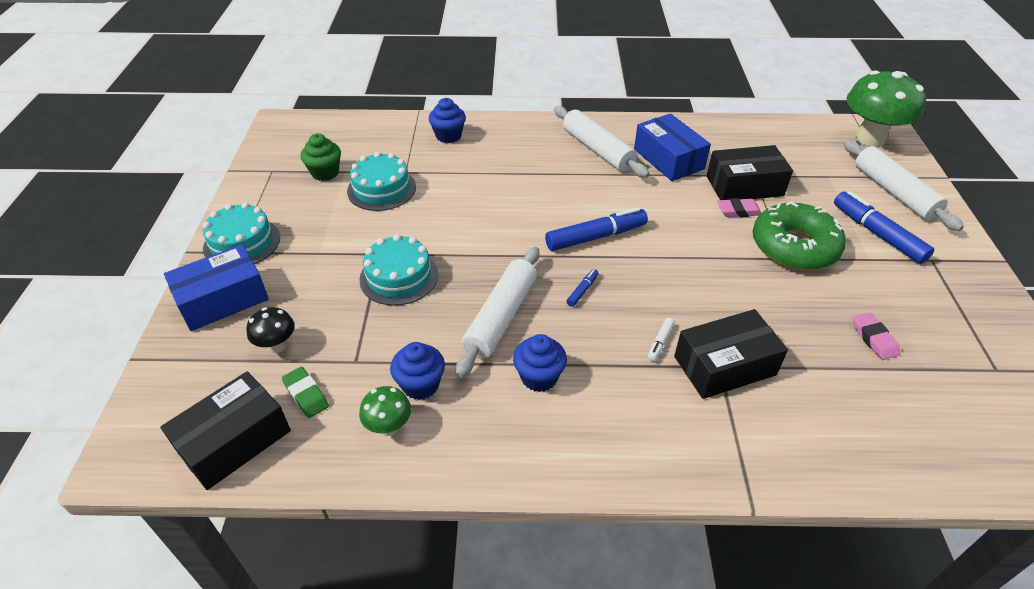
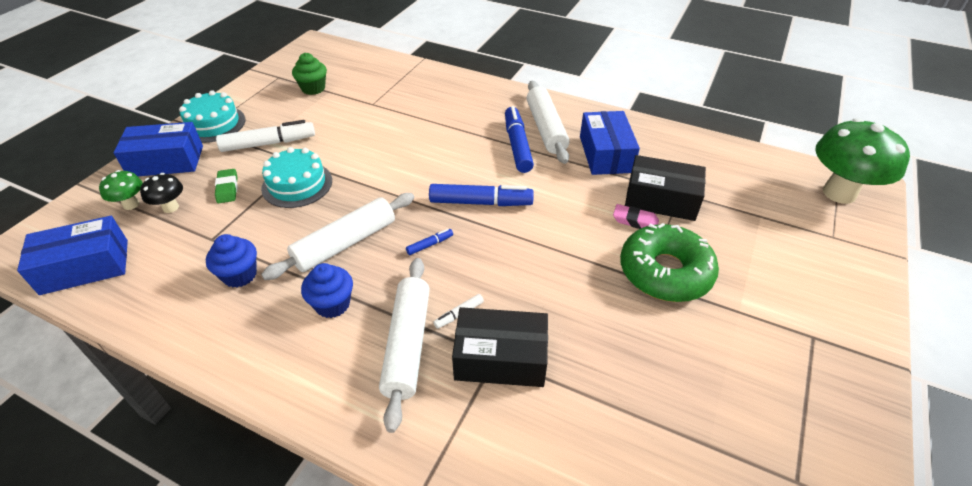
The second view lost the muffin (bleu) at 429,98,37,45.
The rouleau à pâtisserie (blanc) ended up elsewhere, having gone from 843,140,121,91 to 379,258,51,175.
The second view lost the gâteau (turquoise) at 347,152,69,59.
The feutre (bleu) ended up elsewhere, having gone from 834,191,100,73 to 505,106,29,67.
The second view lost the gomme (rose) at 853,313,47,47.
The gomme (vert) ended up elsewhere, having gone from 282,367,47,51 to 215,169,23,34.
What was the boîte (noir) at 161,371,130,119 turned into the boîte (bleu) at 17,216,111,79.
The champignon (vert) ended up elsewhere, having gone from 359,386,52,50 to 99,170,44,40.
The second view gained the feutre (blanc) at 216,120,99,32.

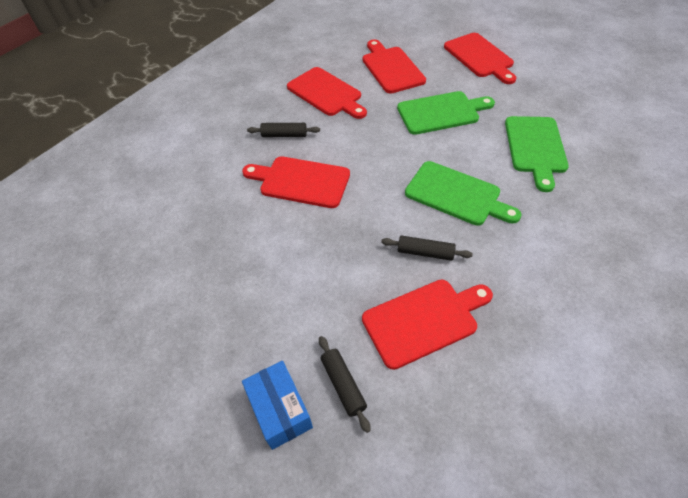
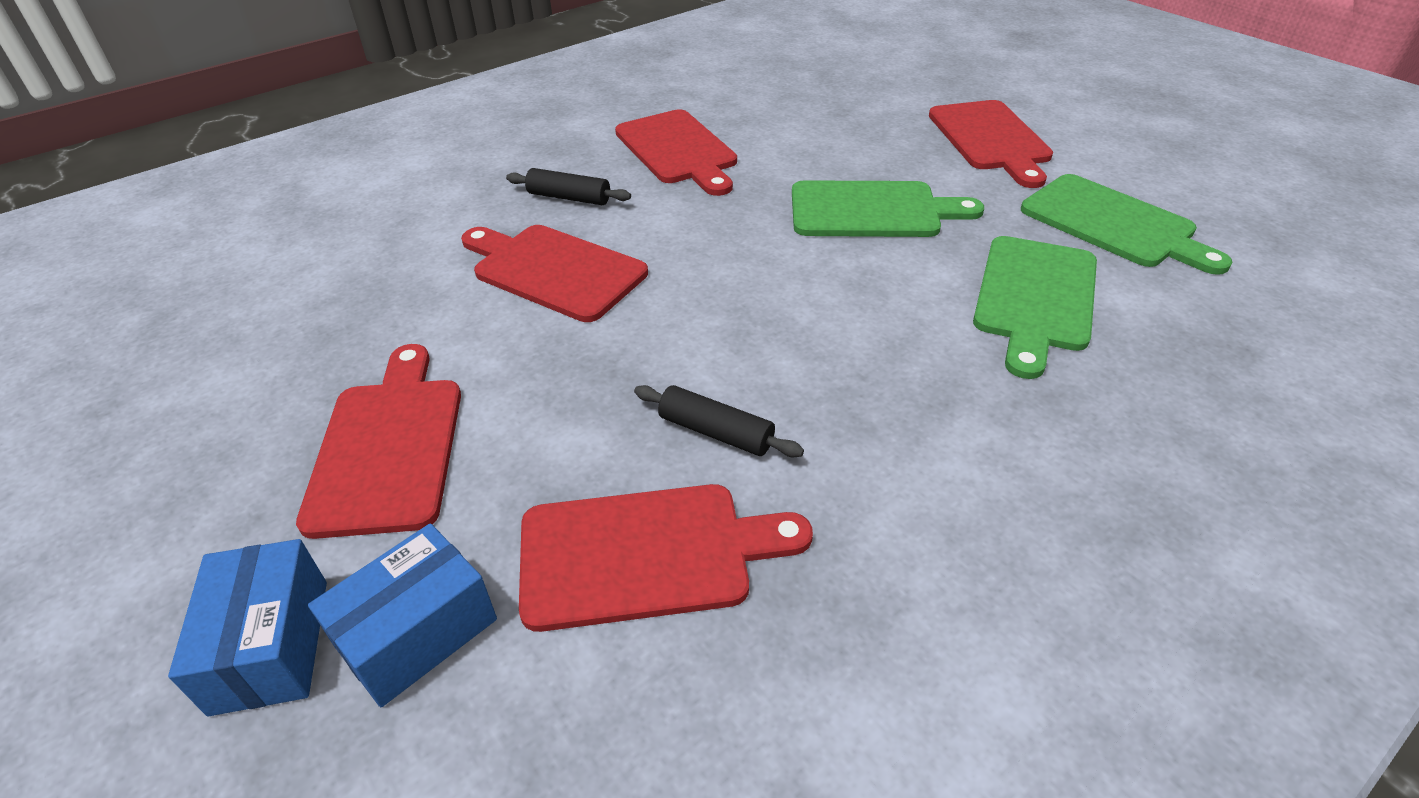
The planche à découper (rouge) ended up elsewhere, having gone from 363,40,63,54 to 296,344,165,195.
The planche à découper (vert) ended up elsewhere, having gone from 405,161,117,65 to 1021,174,211,101.
Where the rouleau à pâtisserie (noir) stood at 319,336,52,97, the boîte (bleu) came to stand at 308,523,189,184.

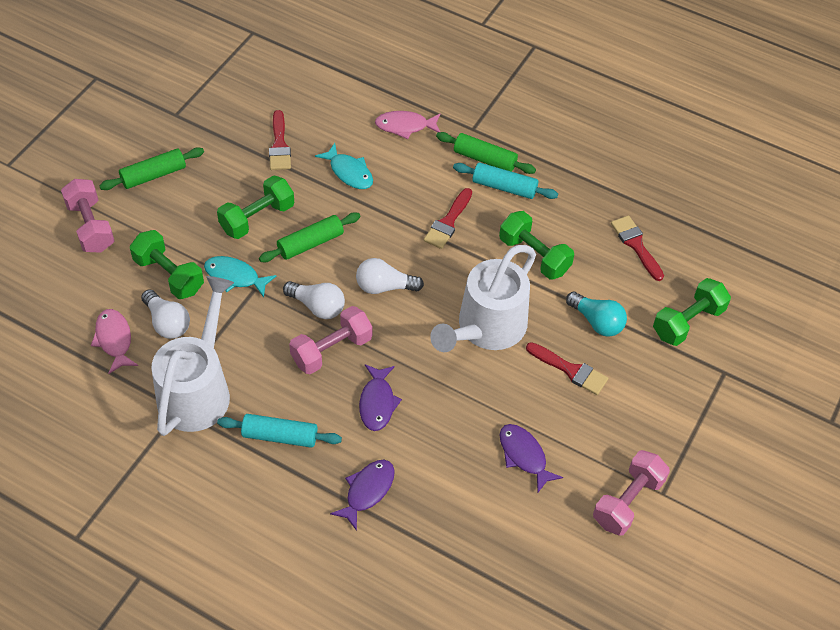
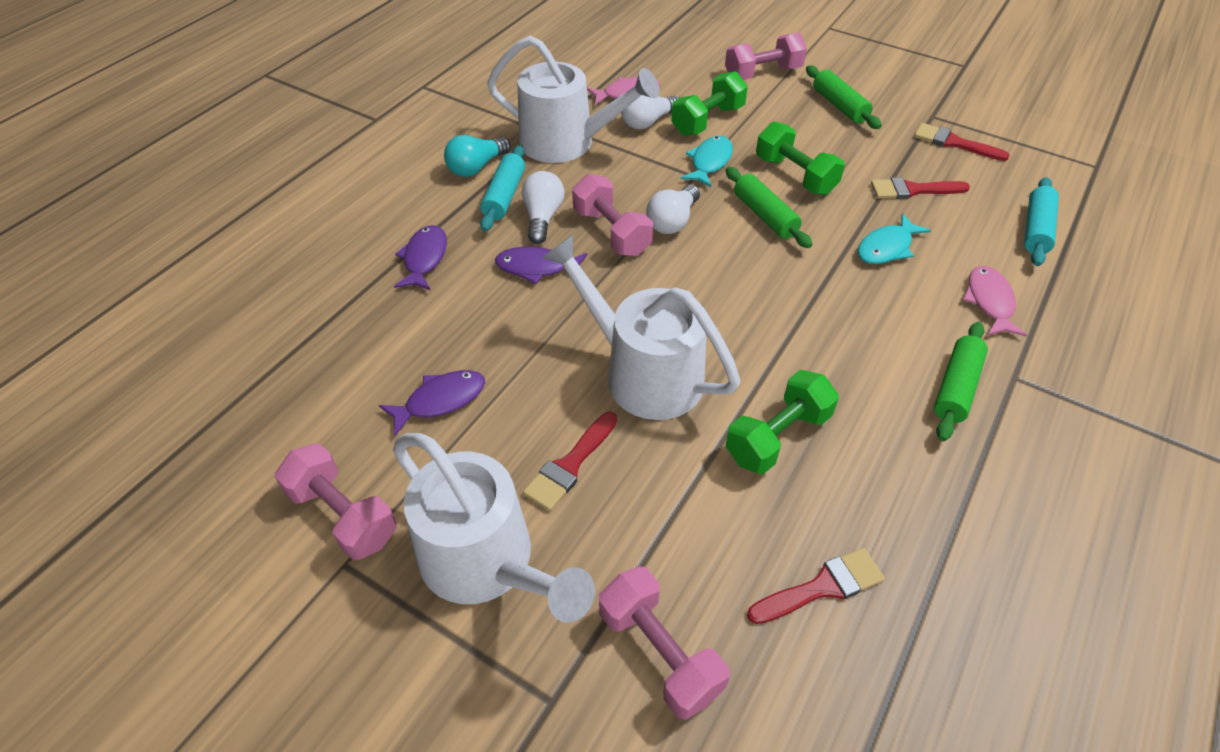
The rouleau à pâtisserie (turquoise) ended up elsewhere, having gone from 453,162,105,37 to 1024,177,35,89.
The pinceau (rouge) ended up elsewhere, having gone from 424,188,48,61 to 914,123,96,38.
The ampoule (blanc) ended up elsewhere, having gone from 356,258,68,36 to 522,171,43,73.
What was the haltère (vert) at 653,278,78,68 turned into the haltère (rose) at 599,566,131,154.
The ampoule (turquoise) ended up elsewhere, having gone from 566,292,61,45 to 444,135,67,42.
The poisson (violet) at 330,460,65,71 ended up facing another way, 120 degrees counterclockwise from before.
The second view gained the arrosoir (blanc) at 393,433,202,190.

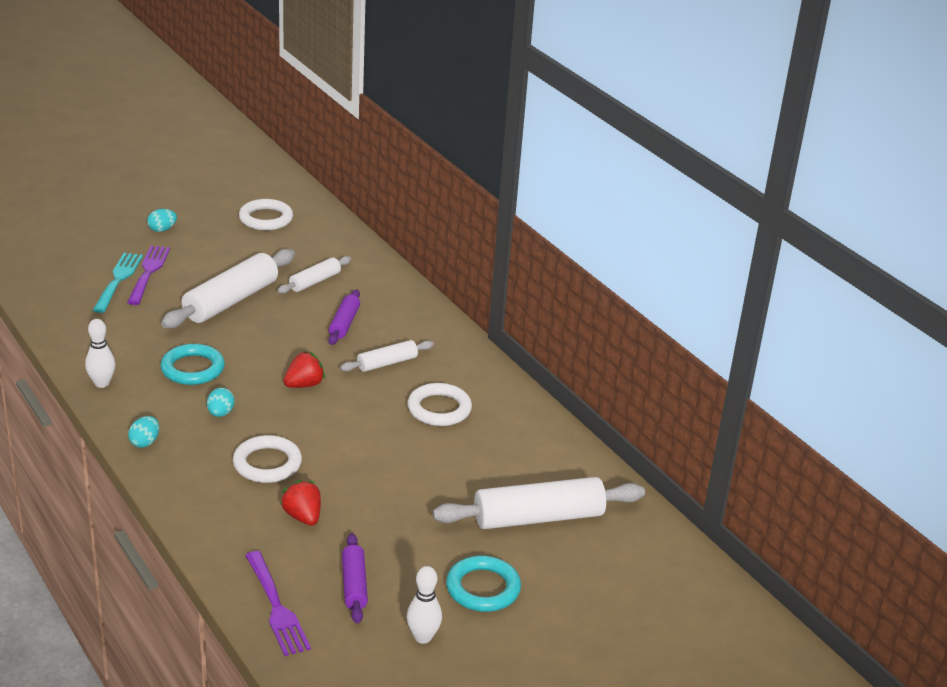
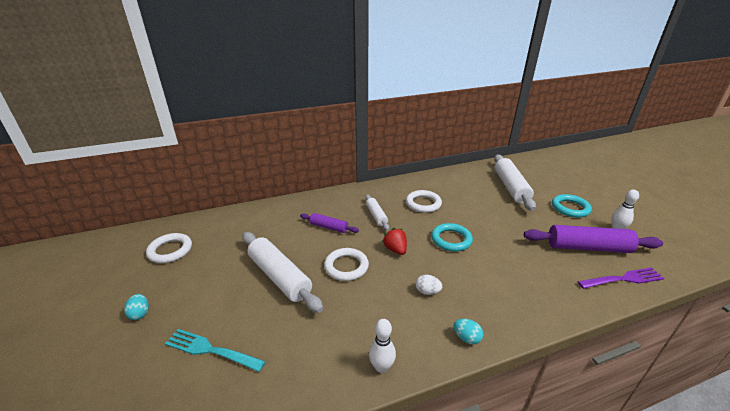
The second view lost the fourchette (violet) at 127,246,43,59.
The second view lost the rouleau à pâtisserie (blanc) at 278,256,73,38.
The anneau (turquoise) ended up elsewhere, having gone from 161,344,64,41 to 431,223,42,29.
What was the œuf (turquoise) at 207,388,27,29 turned into the œuf (blanc) at 416,275,26,20.
The anneau (blanc) ended up elsewhere, having gone from 233,435,69,48 to 324,248,45,33.
The second view lost the fraise (rouge) at 280,480,41,46.
The size of the rouleau à pâtisserie (violet) at 342,533,26,91 changed by a factor of 1.85.

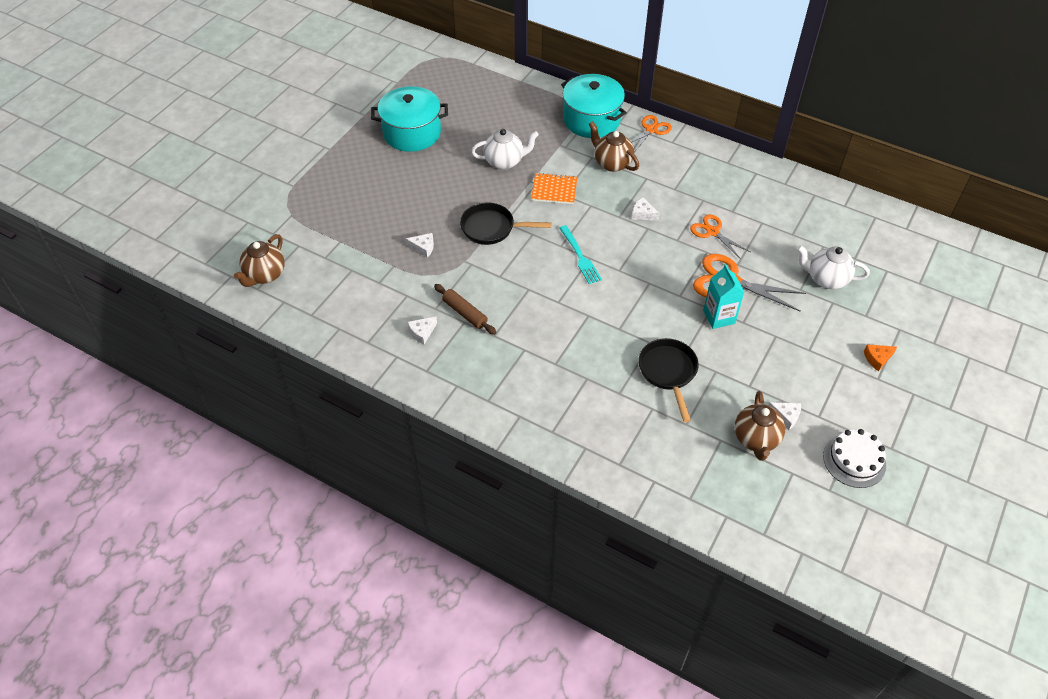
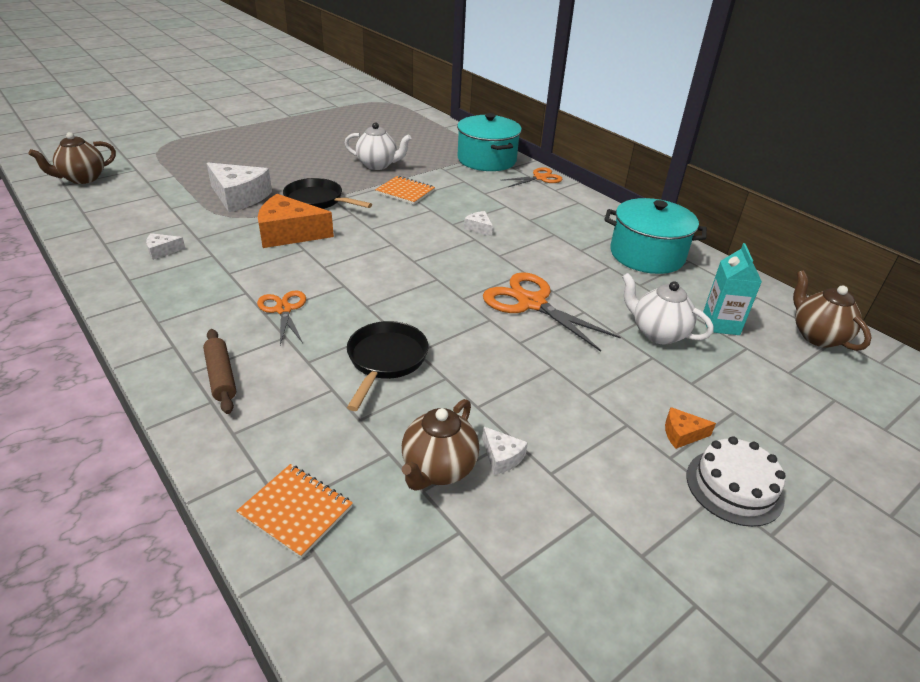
The marmite (turquoise) ended up elsewhere, having gone from 371,86,77,66 to 604,198,103,76.
The théière (marron) ended up elsewhere, having gone from 589,121,50,51 to 793,270,79,81.
The ciseaux (orange) ended up elsewhere, having gone from 690,214,60,45 to 257,290,49,55.
The second view lost the fourchette (turquoise) at 559,225,43,59.
The size of the fromage (blanc) at 405,233,29,25 changed by a factor of 2.19.
The brique de lait (turquoise) ended up elsewhere, having gone from 703,264,41,65 to 703,243,59,92.
The rouleau à pâtisserie (marron) ended up elsewhere, having gone from 434,284,63,51 to 203,329,33,85.
The gâteau (blanc) ended up elsewhere, having gone from 823,429,63,59 to 687,436,99,91.
The second view gained the fromage (orange) at 258,194,76,54.
The second view gained the carnet (orange) at 236,464,117,94.

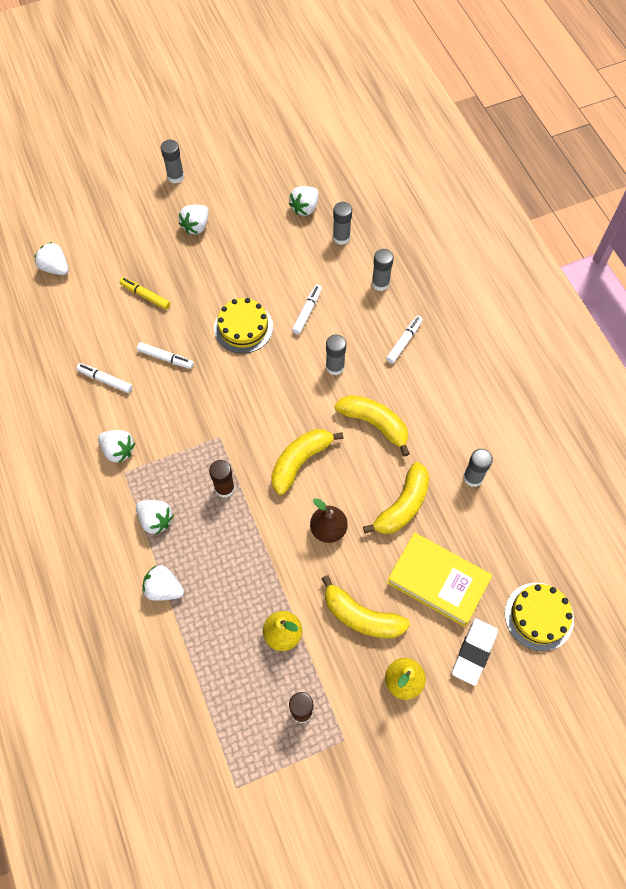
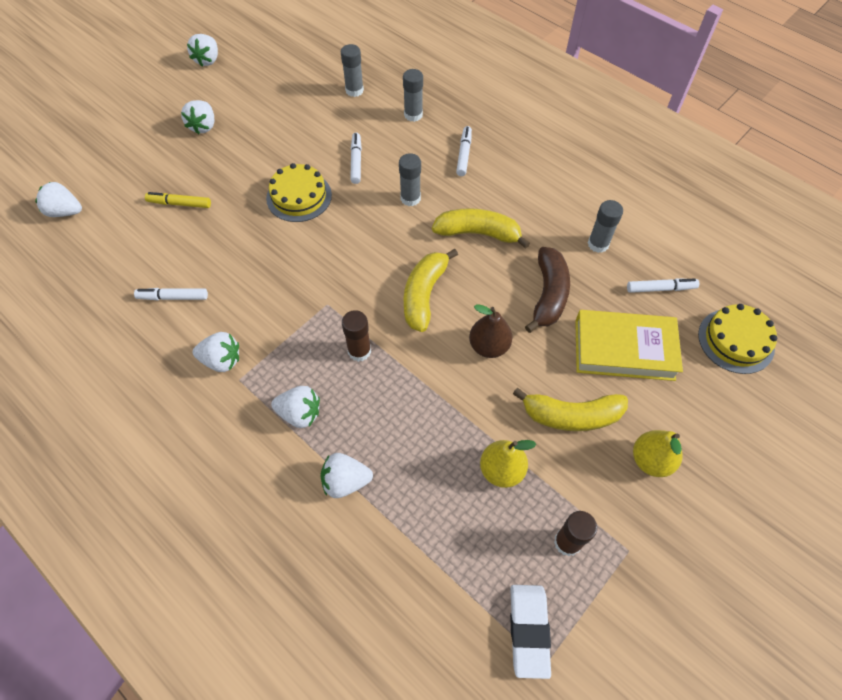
The second view lost the bâton de colle (gris) at 161,140,23,43.
The fraise (blanc) ended up elsewhere, having gone from 289,186,30,30 to 187,34,31,32.
The feutre (blanc) ended up elsewhere, having gone from 137,342,57,27 to 627,278,72,15.
What was the banane (jaune) at 363,462,66,72 turned into the banane (marron) at 525,247,45,86.
The gomme (blanc) ended up elsewhere, having gone from 452,618,46,68 to 510,585,41,94.

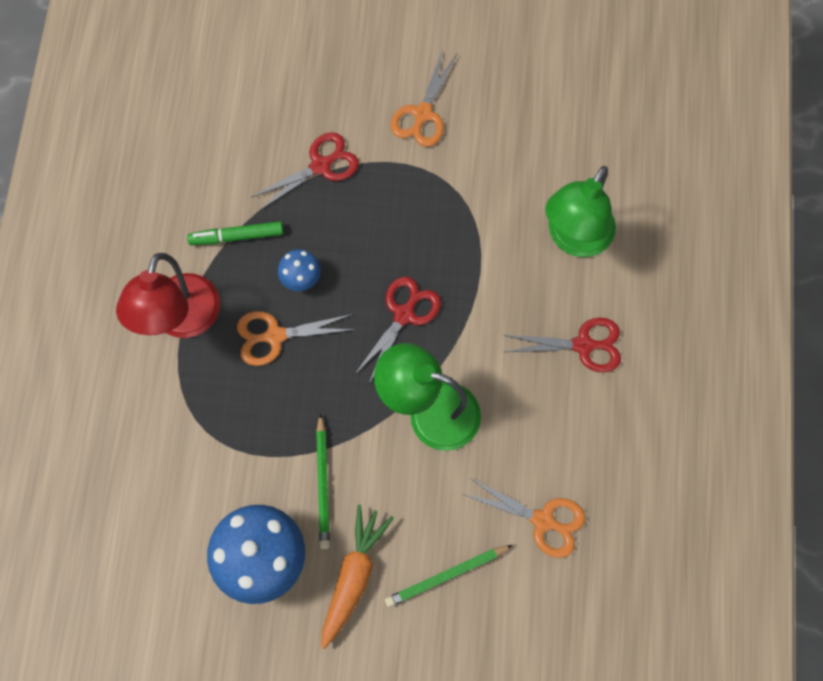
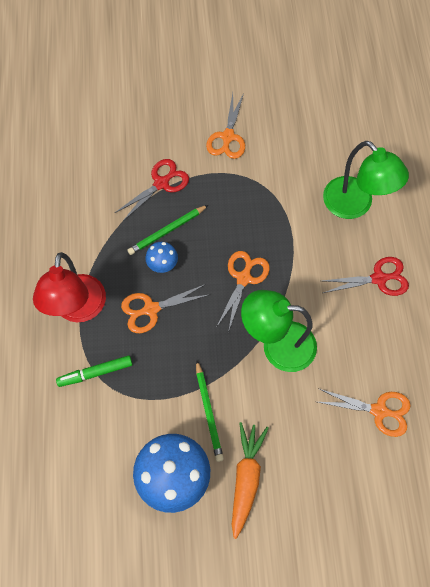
The lampe (vert) at 545,166,71,91 ended up facing another way, 60 degrees counterclockwise from before.
The feutre (vert) ended up elsewhere, having gone from 187,221,96,24 to 56,355,76,32.
What was the ciseaux (rouge) at 355,277,86,106 turned into the ciseaux (orange) at 216,251,54,81.
The crayon (vert) ended up elsewhere, having gone from 385,545,128,63 to 127,205,81,50.

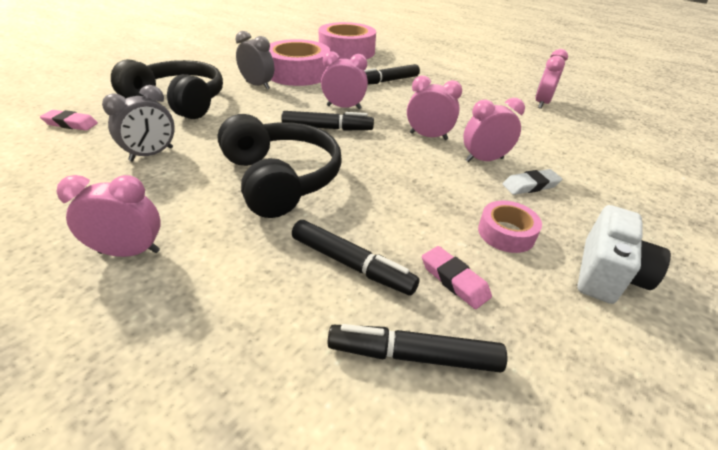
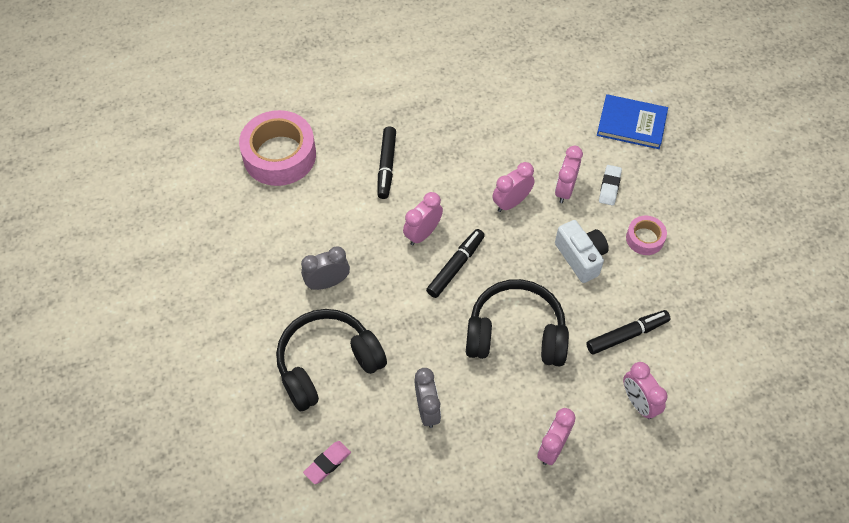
The second view lost the ruban adhésif (rose) at 269,39,61,47.
The réveil (rose) ended up elsewhere, having gone from 536,49,32,60 to 623,362,44,57.
The appareil photo (blanc) ended up elsewhere, having gone from 577,205,94,99 to 555,220,54,63.
The second view lost the gomme (rose) at 422,246,70,63.
The second view lost the feutre (noir) at 327,324,180,49.
The second view gained the livre (bleu) at 597,94,71,55.

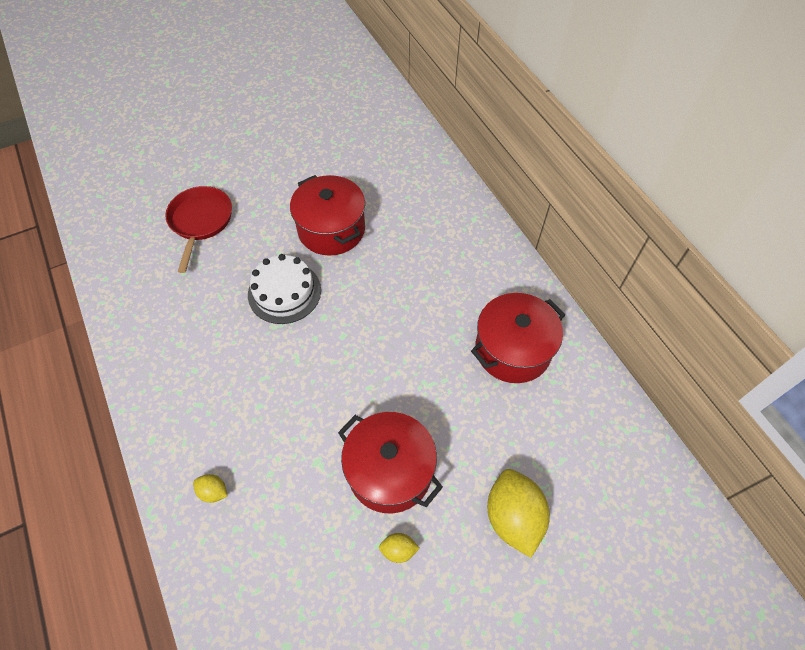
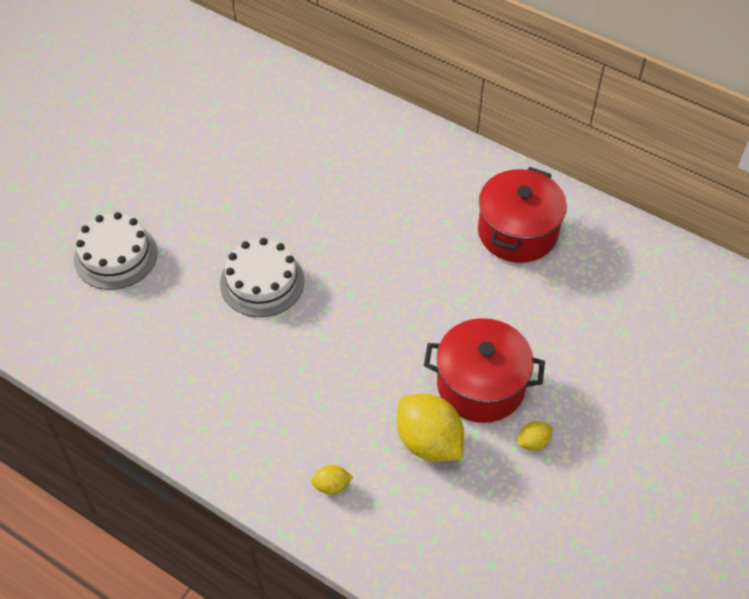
The second view lost the marmite (rouge) at 290,175,75,81.
Where the poêle (rouge) stood at 165,186,67,87, the gâteau (blanc) came to stand at 74,212,84,78.
The citron (jaune) ended up elsewhere, having gone from 487,469,63,89 to 397,394,67,68.

